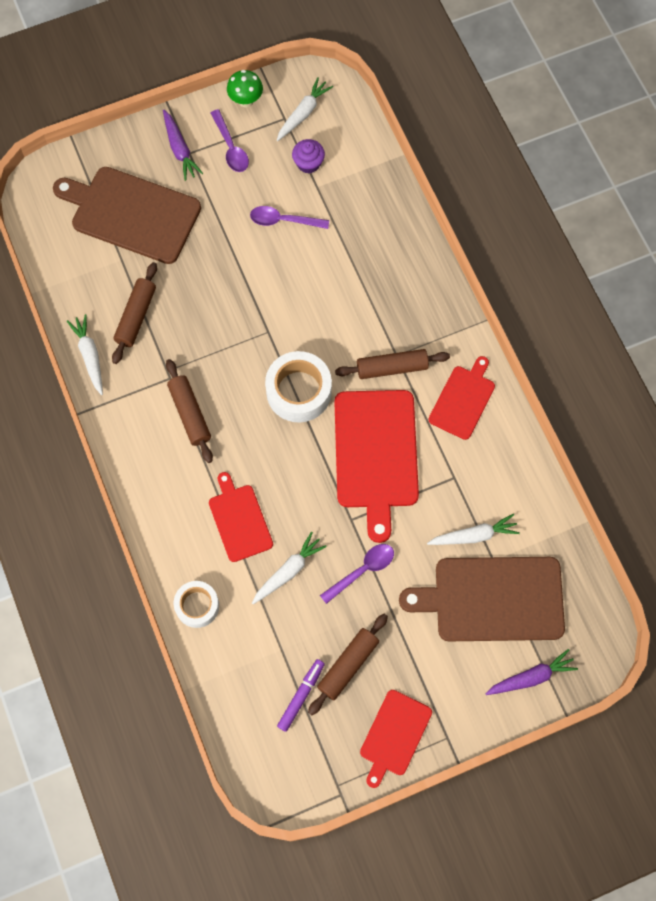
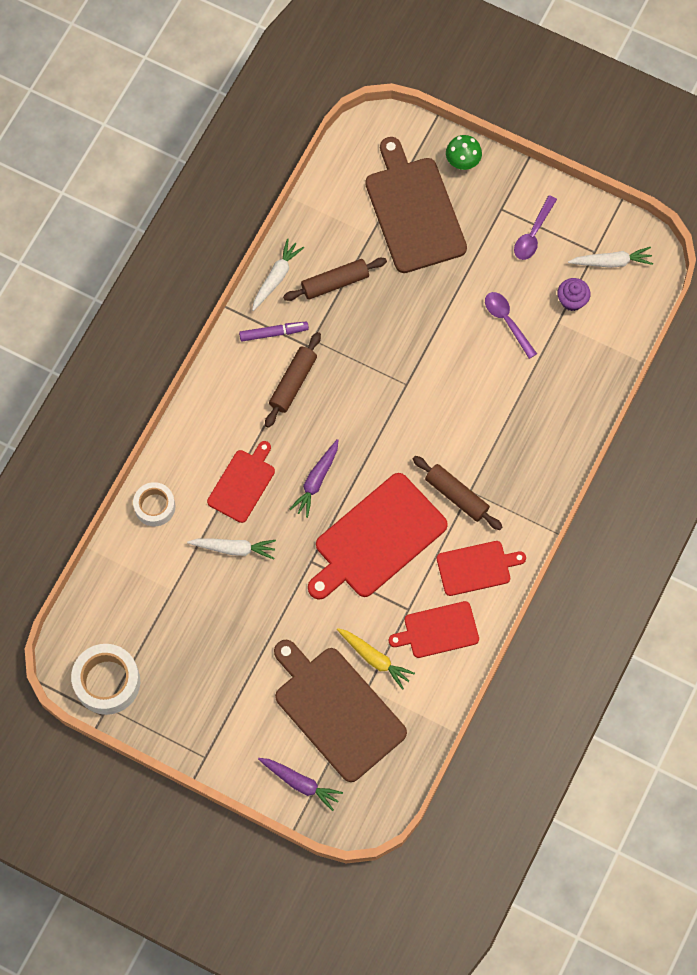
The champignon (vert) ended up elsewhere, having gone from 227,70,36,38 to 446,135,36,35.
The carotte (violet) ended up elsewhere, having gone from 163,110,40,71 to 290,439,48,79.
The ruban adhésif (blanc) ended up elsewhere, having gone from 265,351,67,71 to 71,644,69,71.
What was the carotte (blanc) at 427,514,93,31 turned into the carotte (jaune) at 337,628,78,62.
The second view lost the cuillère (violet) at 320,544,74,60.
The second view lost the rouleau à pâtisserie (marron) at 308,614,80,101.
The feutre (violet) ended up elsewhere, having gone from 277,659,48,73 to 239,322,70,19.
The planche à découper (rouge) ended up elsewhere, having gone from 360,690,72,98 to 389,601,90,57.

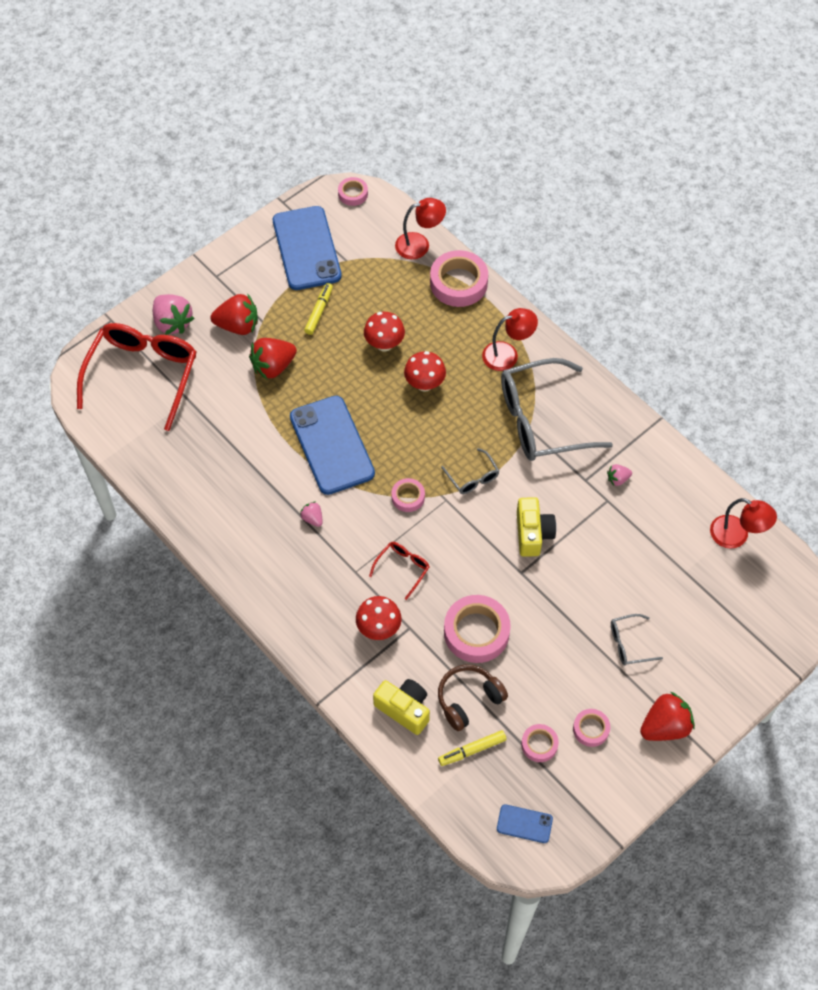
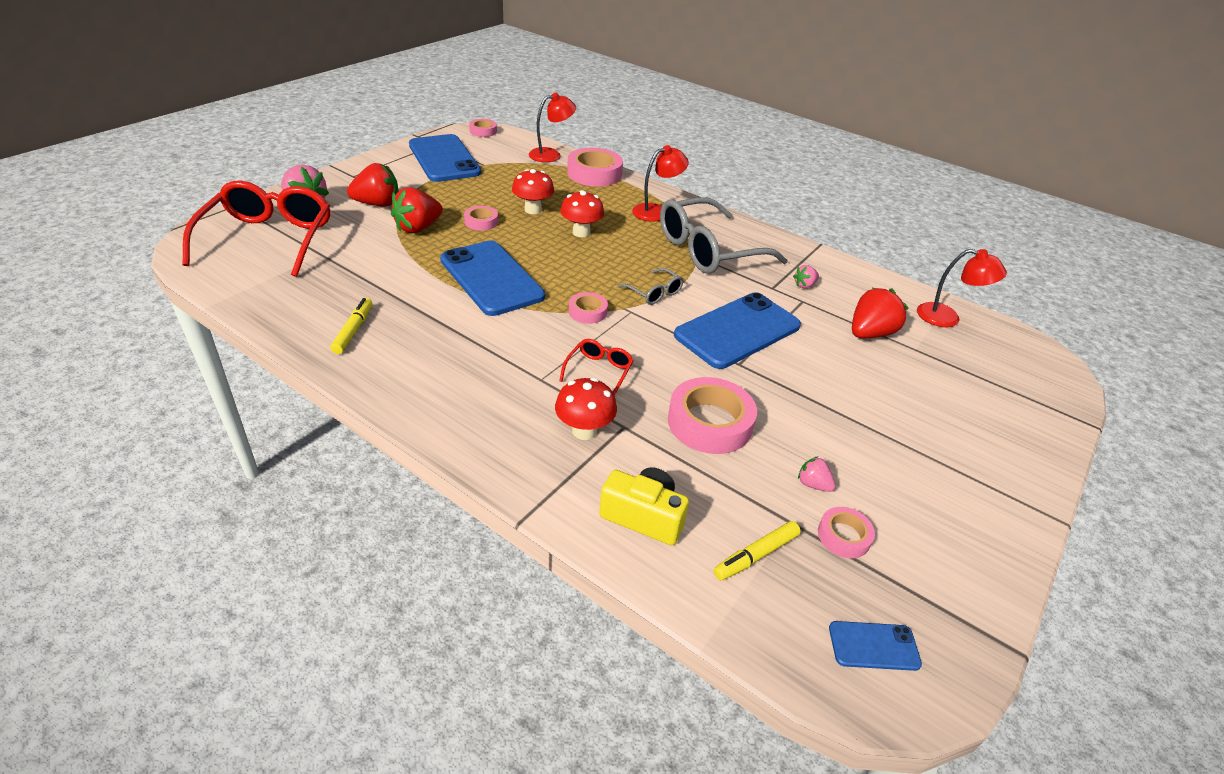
The feutre (jaune) ended up elsewhere, having gone from 304,283,29,52 to 330,298,42,56.
Where the appareil photo (jaune) stood at 517,497,39,60, the téléphone (bleu) came to stand at 674,292,127,77.
The fraise (rose) ended up elsewhere, having gone from 300,502,23,25 to 798,456,38,36.
The second view lost the lunettes (gris) at 611,614,52,51.
The second view lost the casque audio (marron) at 438,664,70,67.
The fraise (rouge) ended up elsewhere, having gone from 640,691,55,50 to 852,288,57,50.
The ruban adhésif (rose) ended up elsewhere, having gone from 573,709,37,38 to 464,206,34,25.

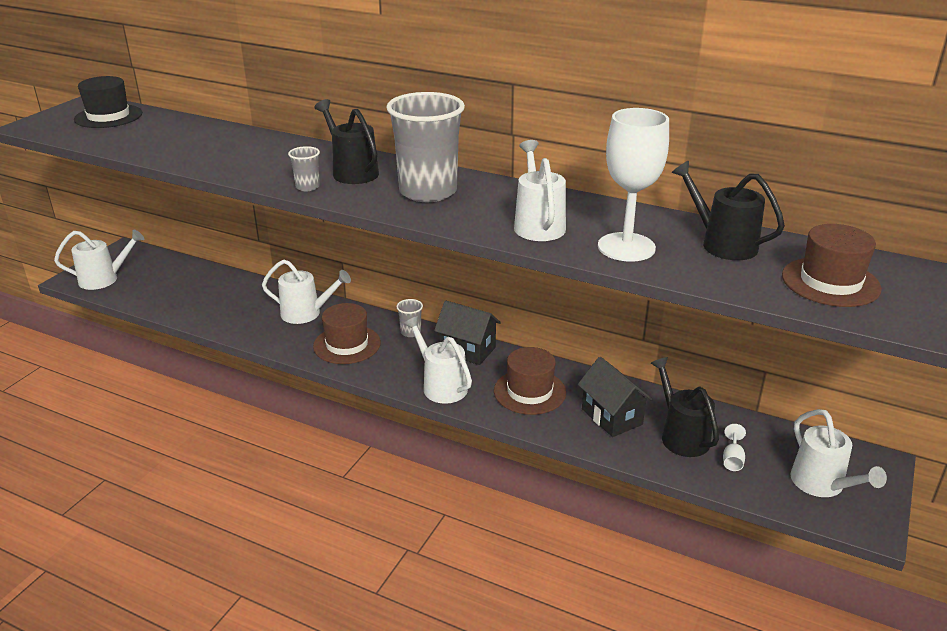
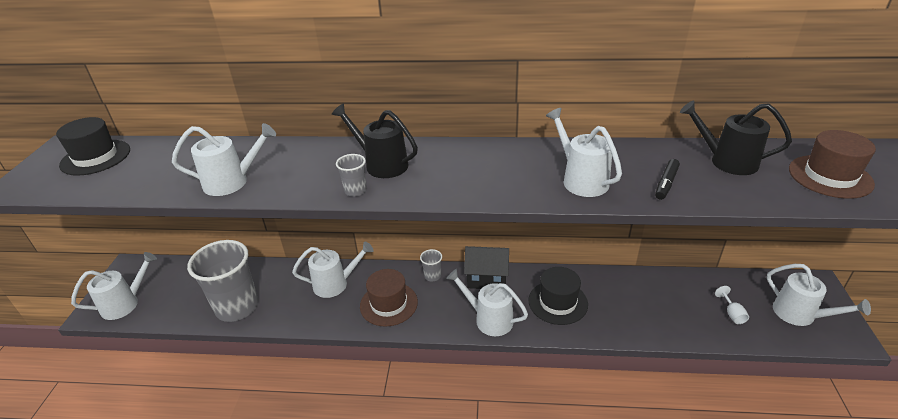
The gobelet (gris) ended up elsewhere, having gone from 386,92,79,110 to 187,240,71,82.
Where the verre à pied (blanc) stood at 598,108,71,154, the feutre (noir) came to stand at 655,159,25,41.
What was the chapeau (marron) at 494,347,72,68 turned into the chapeau (noir) at 528,267,60,58.
The second view lost the maison (noir) at 578,357,75,80.
The second view lost the arrosoir (noir) at 651,357,68,100.
The second view gained the arrosoir (blanc) at 172,123,104,73.

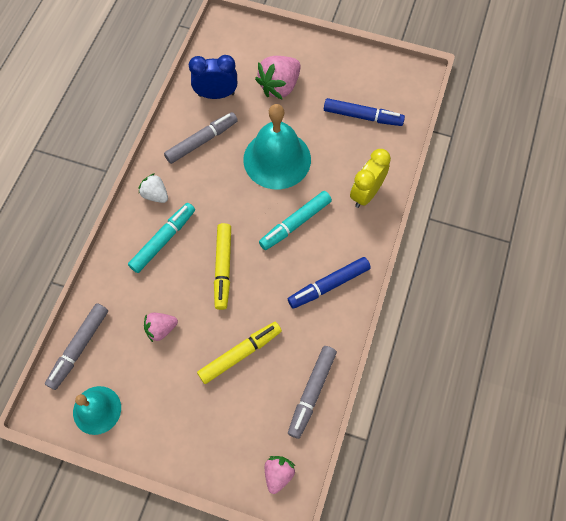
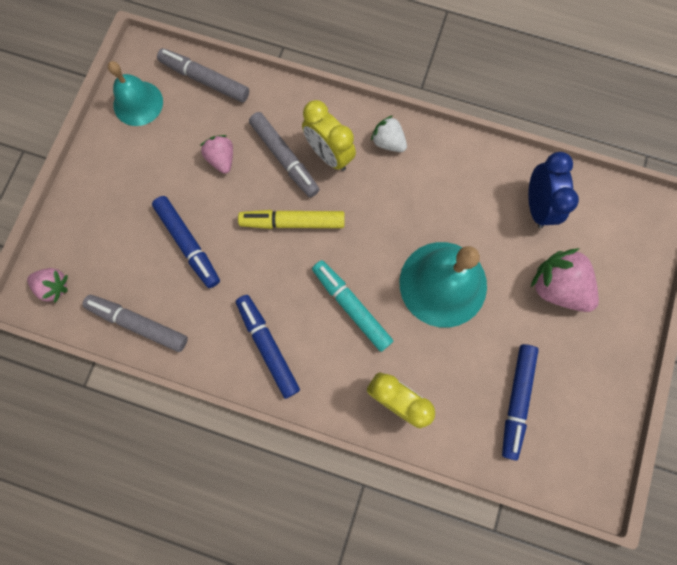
The feutre (gris) ended up elsewhere, having gone from 164,112,74,52 to 249,112,71,86.
The fraise (blanc) at 139,173,29,30 ended up facing another way, 90 degrees counterclockwise from before.
Where the feutre (turquoise) stood at 128,203,67,70, the réveil (jaune) came to stand at 302,100,54,71.
What was the feutre (jaune) at 197,322,85,62 turned into the feutre (bleu) at 152,196,68,92.

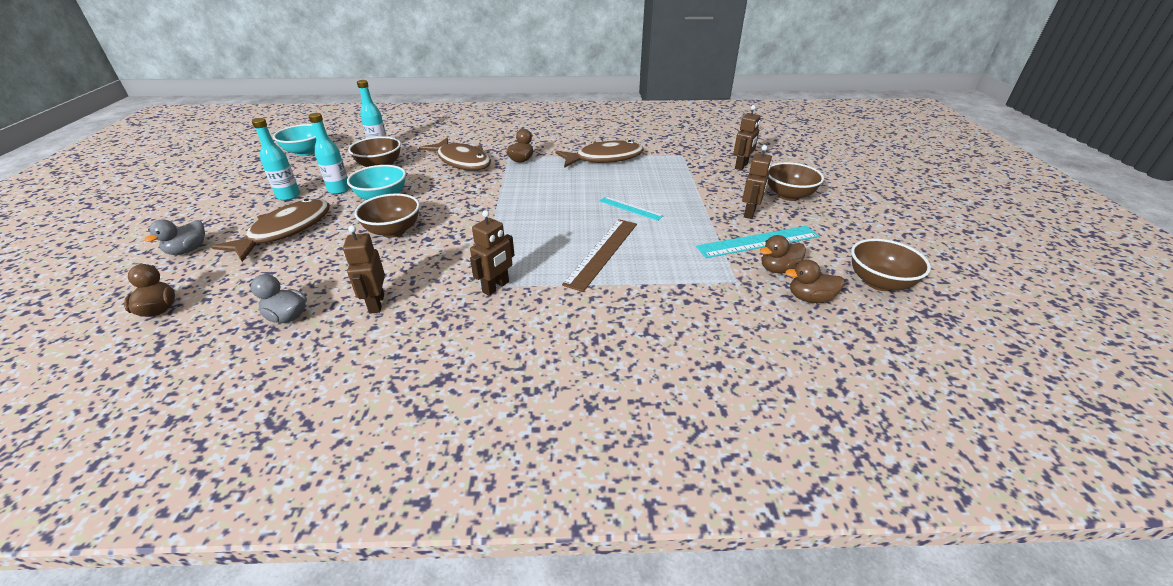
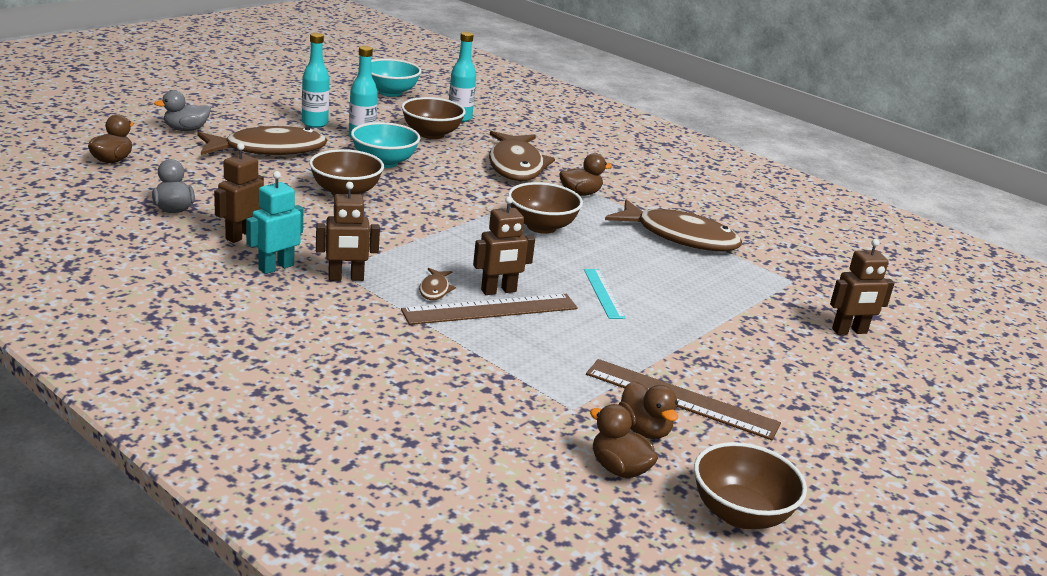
The robot (marron) ended up elsewhere, having gone from 742,145,30,74 to 473,196,62,99.
The bol (marron) ended up elsewhere, having gone from 768,162,56,39 to 508,182,75,52.
What was the règle (turquoise) at 696,226,123,32 turned into the règle (marron) at 586,359,195,81.
The canard (marron) at 760,235,46,38 ended up facing another way, 135 degrees counterclockwise from before.
The second view gained the robot (turquoise) at 246,171,57,103.
The second view gained the poisson (marron) at 419,268,37,32.

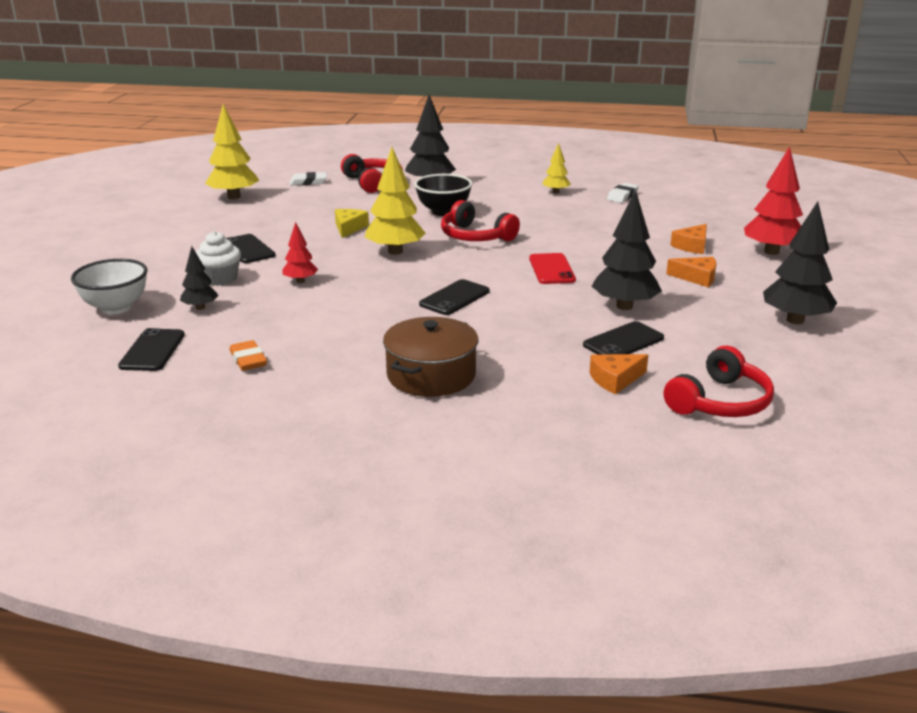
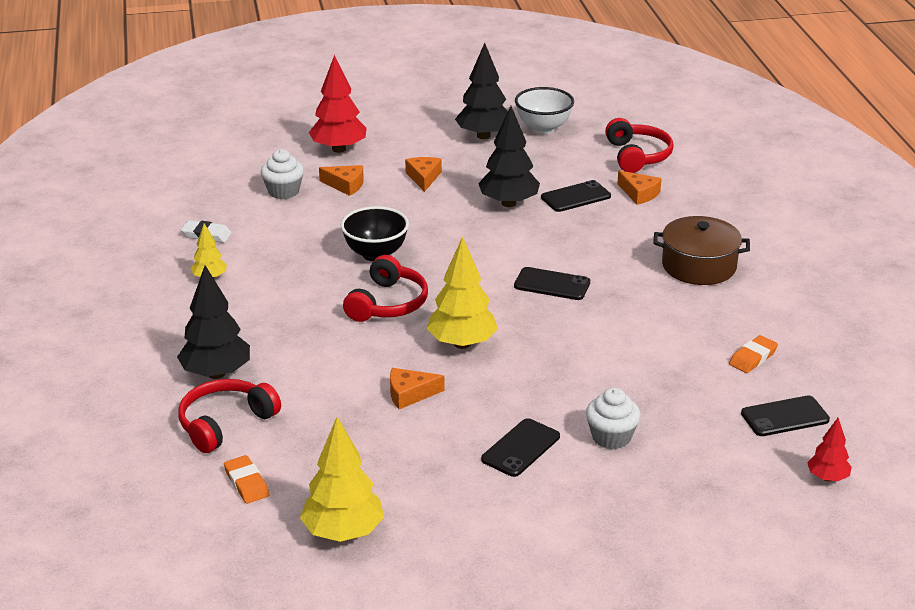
What was the gomme (blanc) at 290,172,37,13 turned into the gomme (orange) at 224,455,45,49.
The bol (noir) ended up elsewhere, having gone from 414,174,58,42 to 341,206,68,56.
What was the fromage (jaune) at 335,209,34,29 turned into the fromage (orange) at 390,368,54,41.
The arbre (rouge) ended up elsewhere, having gone from 282,222,36,61 to 807,418,45,63.
The second view lost the arbre (noir) at 180,246,39,64.
The second view lost the téléphone (rouge) at 529,253,47,31.
The bol (blanc) ended up elsewhere, having gone from 71,259,77,55 to 515,87,59,47.
The téléphone (noir) at 583,321,81,33 ended up facing another way, 60 degrees counterclockwise from before.
The casque audio (rouge) at 664,346,110,71 ended up facing another way, 60 degrees clockwise from before.
The second view gained the muffin (blanc) at 261,149,43,50.

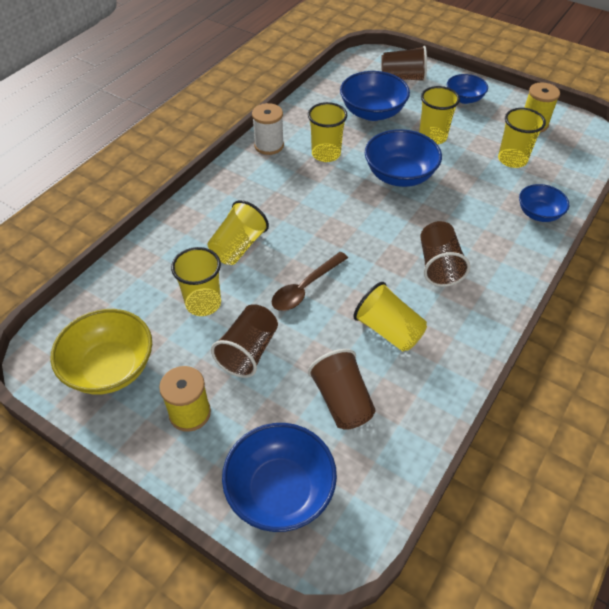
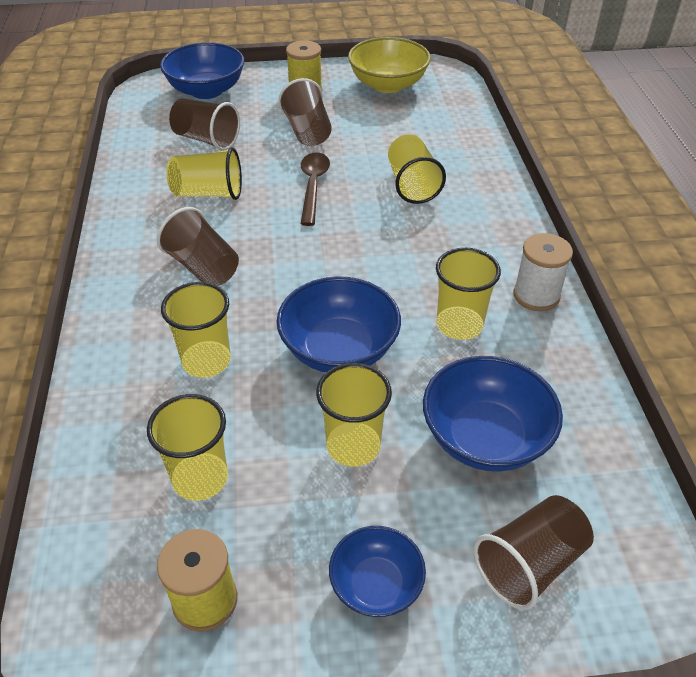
The second view lost the bol (bleu) at 519,184,50,38.
The gobelet (jaune) ended up elsewhere, having gone from 171,247,50,69 to 161,282,70,96.

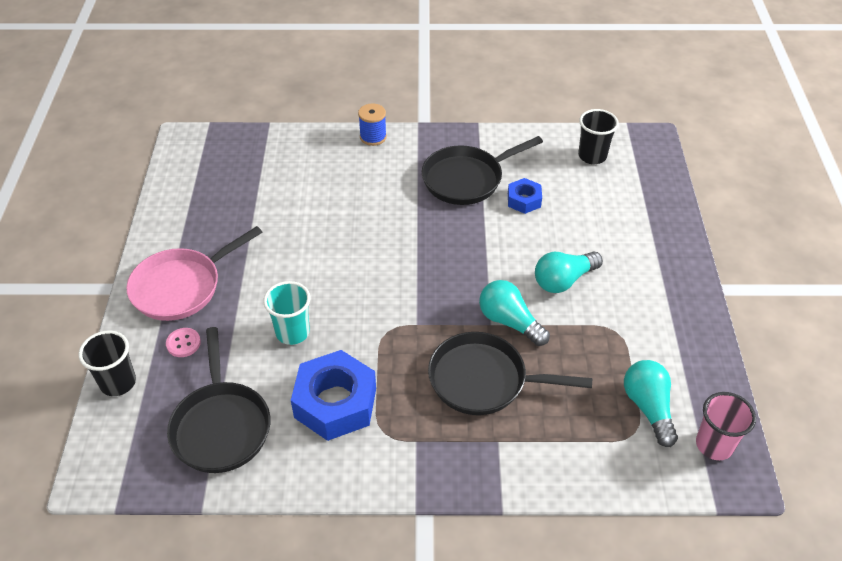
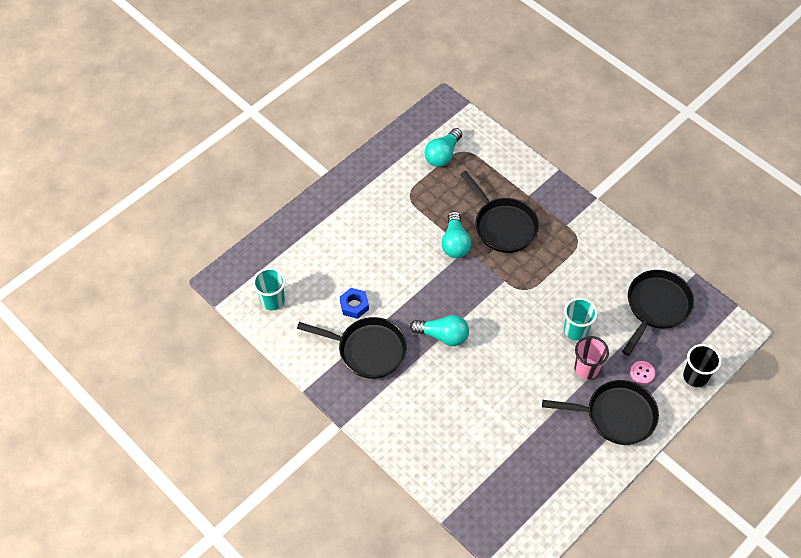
The second view lost the bobine (bleu) at 358,103,29,43.
What was the gobelet (noir) at 578,109,41,55 turned into the gobelet (turquoise) at 253,268,33,42.
What was the poêle (rose) at 126,226,136,95 turned into the poêle (noir) at 542,380,117,65.
The ampoule (turquoise) ended up elsewhere, having gone from 535,251,68,42 to 410,315,59,31.
The second view lost the écrou (bleu) at 291,350,85,91.
The gobelet (rose) ended up elsewhere, having gone from 696,392,60,68 to 574,336,35,43.

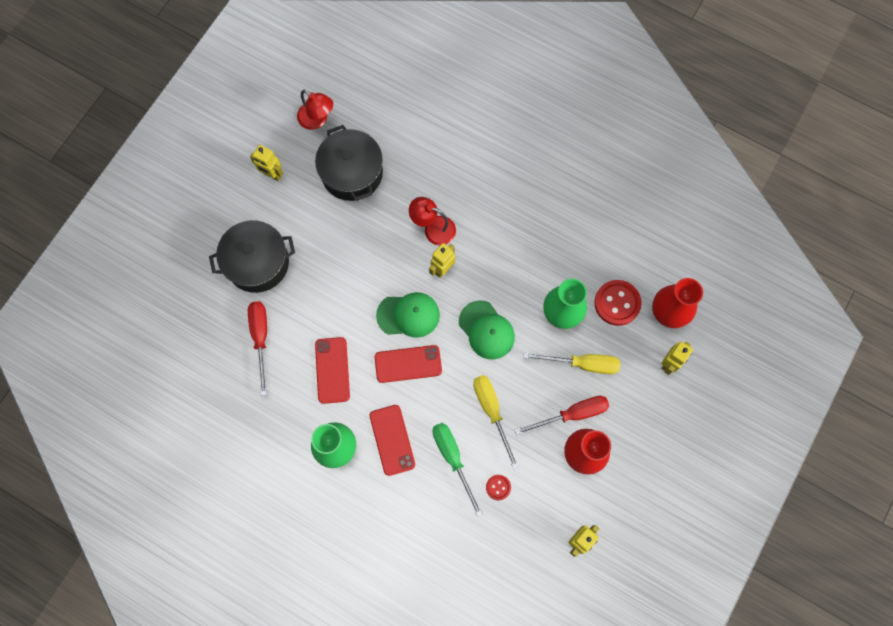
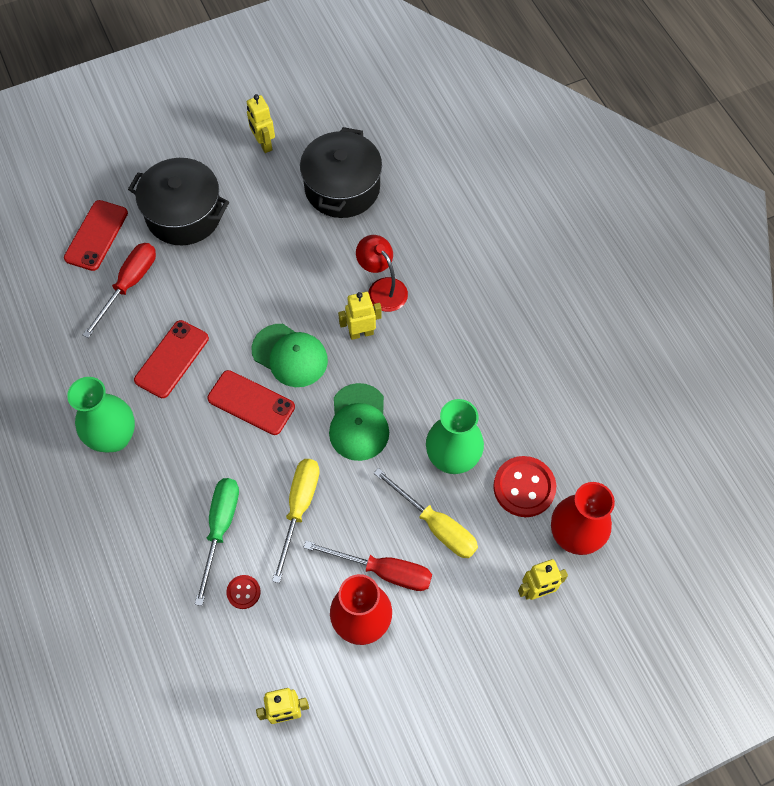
The second view lost the lampe (rouge) at 297,90,36,40.
The téléphone (rouge) ended up elsewhere, having gone from 370,405,45,71 to 64,200,64,71.

